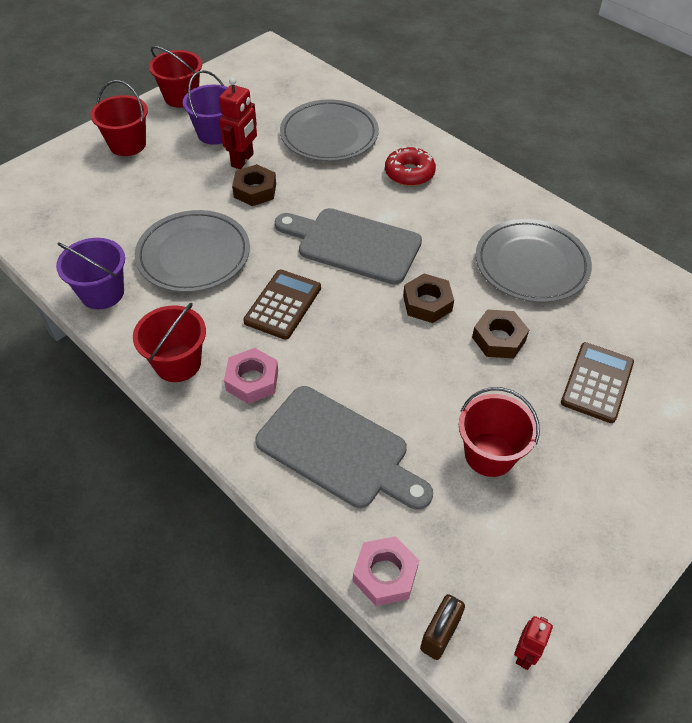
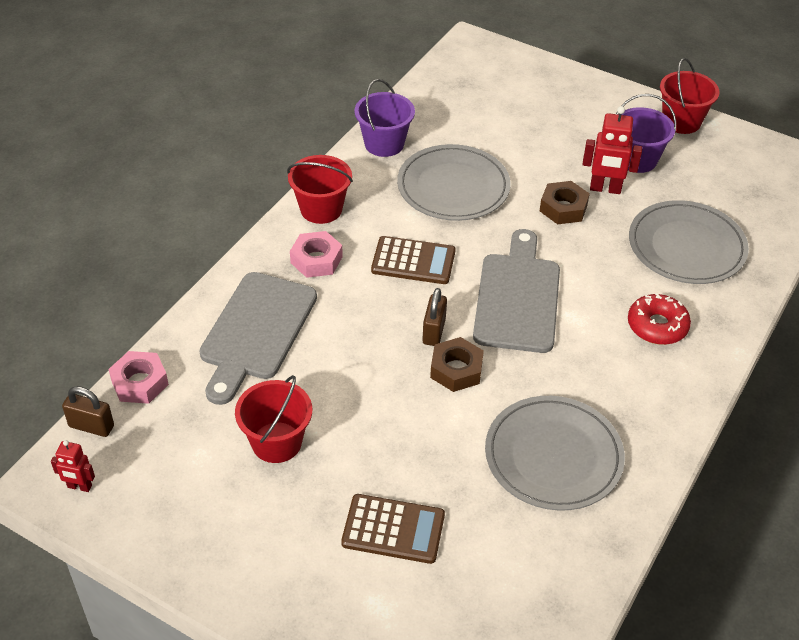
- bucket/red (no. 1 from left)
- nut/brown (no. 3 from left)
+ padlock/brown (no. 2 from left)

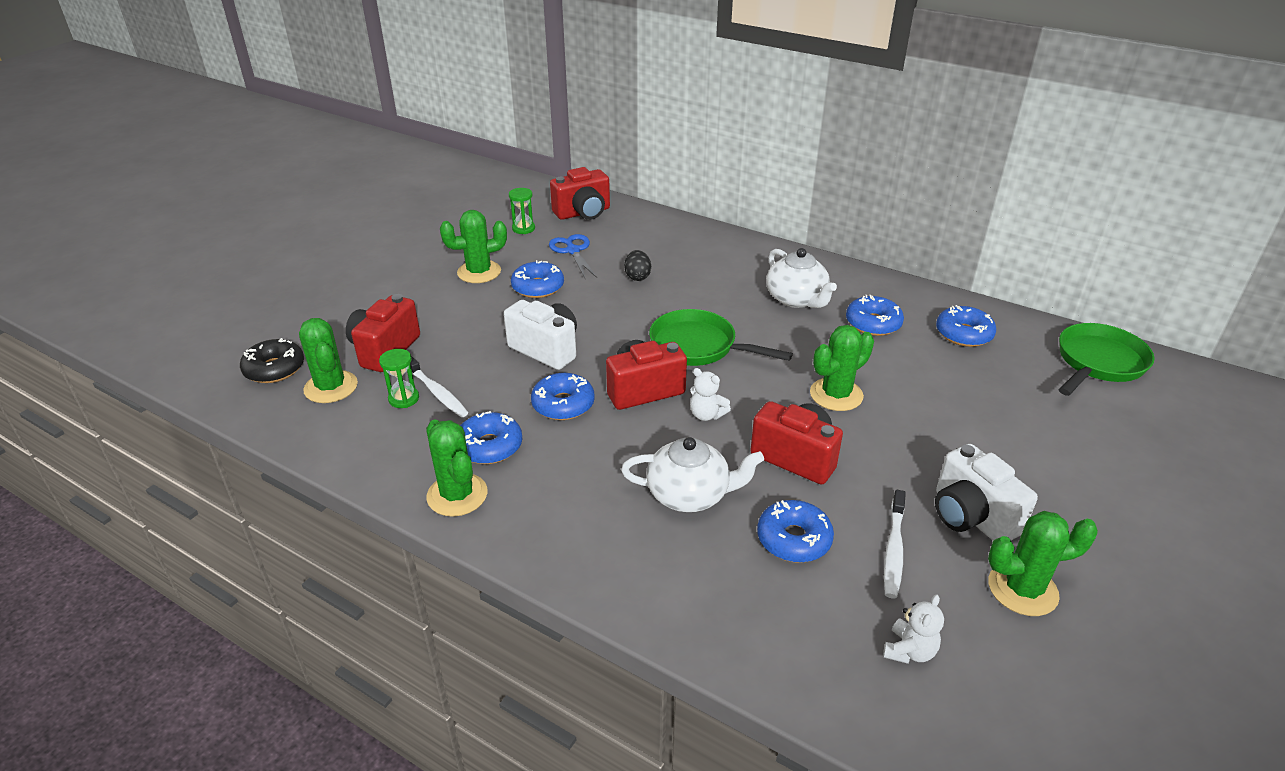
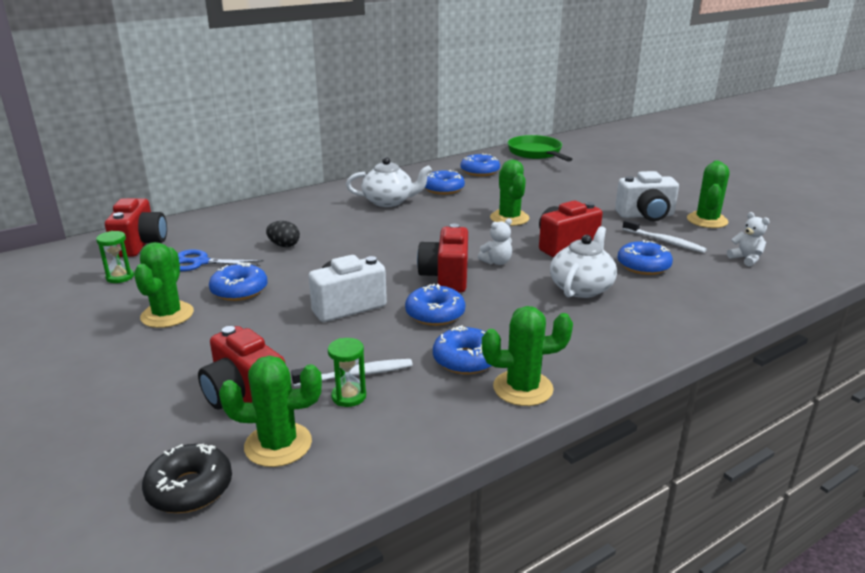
- pan/green (no. 1 from left)

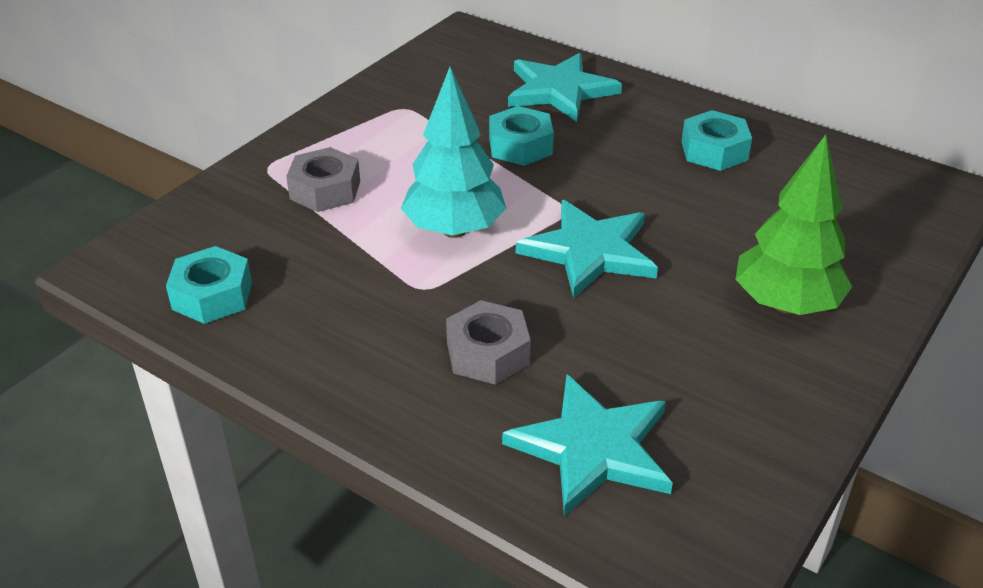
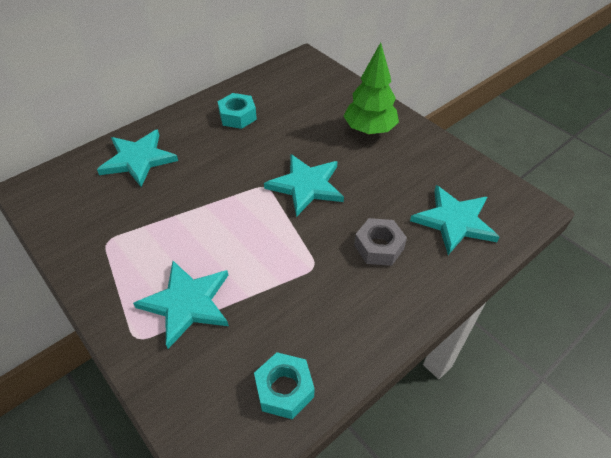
~ nut/grey (no. 1 from left) to star/turquoise (no. 2 from left)
- tree/turquoise
- nut/turquoise (no. 2 from left)

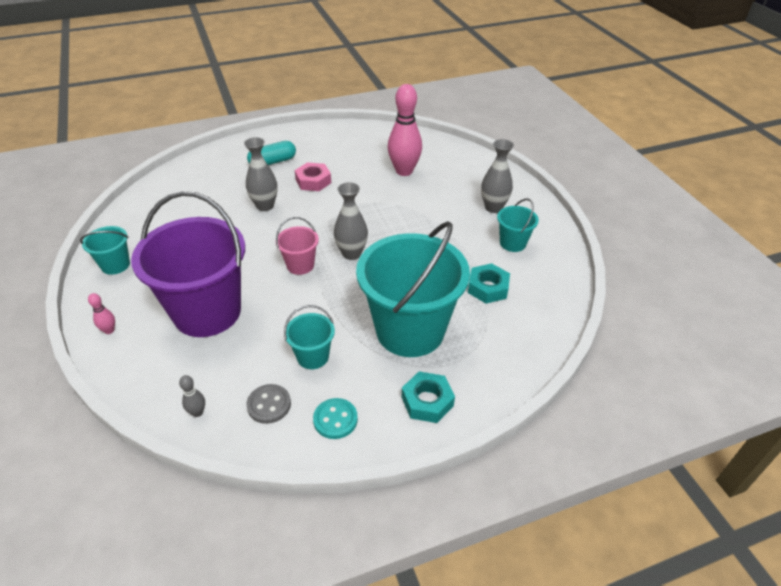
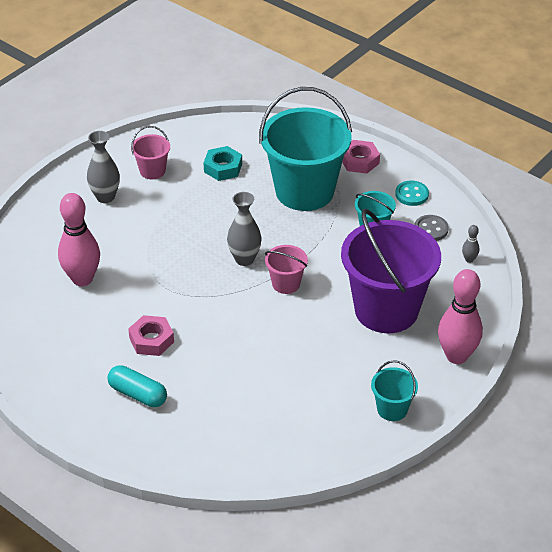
~ bowling pin/pink (no. 1 from left in the first image) x2.38
- vase/grey (no. 1 from left)
~ nut/turquoise (no. 1 from left) to nut/pink (no. 2 from left)
~ bucket/turquoise (no. 4 from left) to bucket/pink (no. 1 from left)

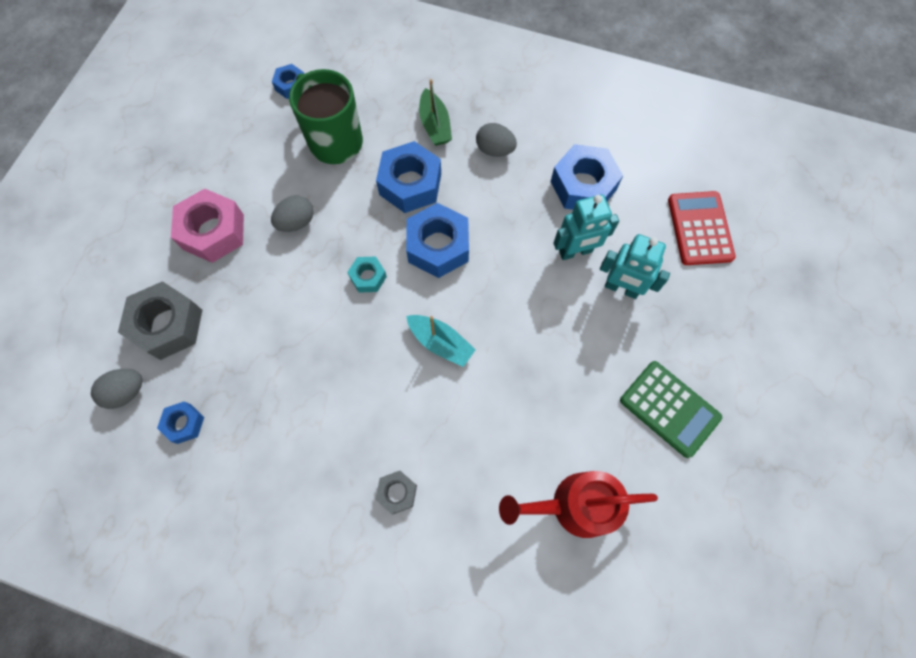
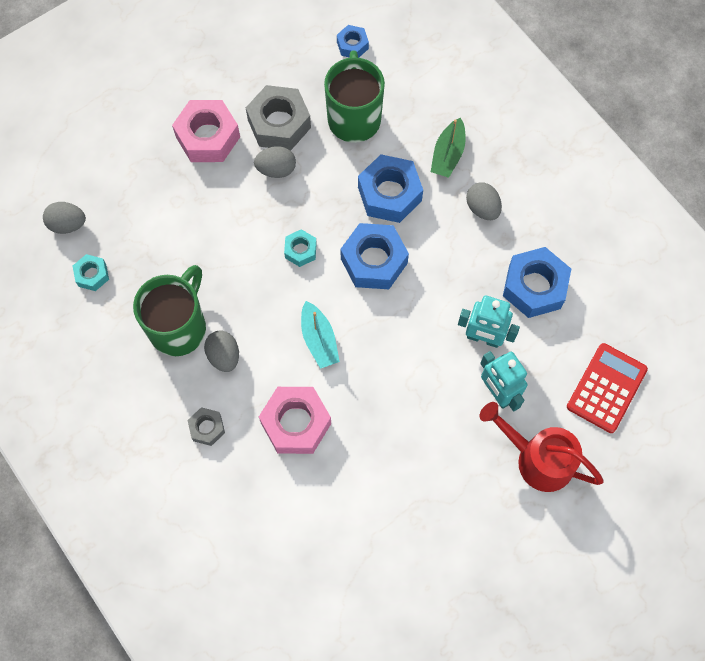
~ nut/grey (no. 1 from left in the first image) to nut/grey (no. 2 from left)
~ nut/blue (no. 1 from left) to nut/turquoise (no. 1 from left)
~ watering can/red
- calculator/green
+ mug/green (no. 1 from left)
+ egg/grey (no. 2 from left)
+ nut/pink (no. 2 from left)

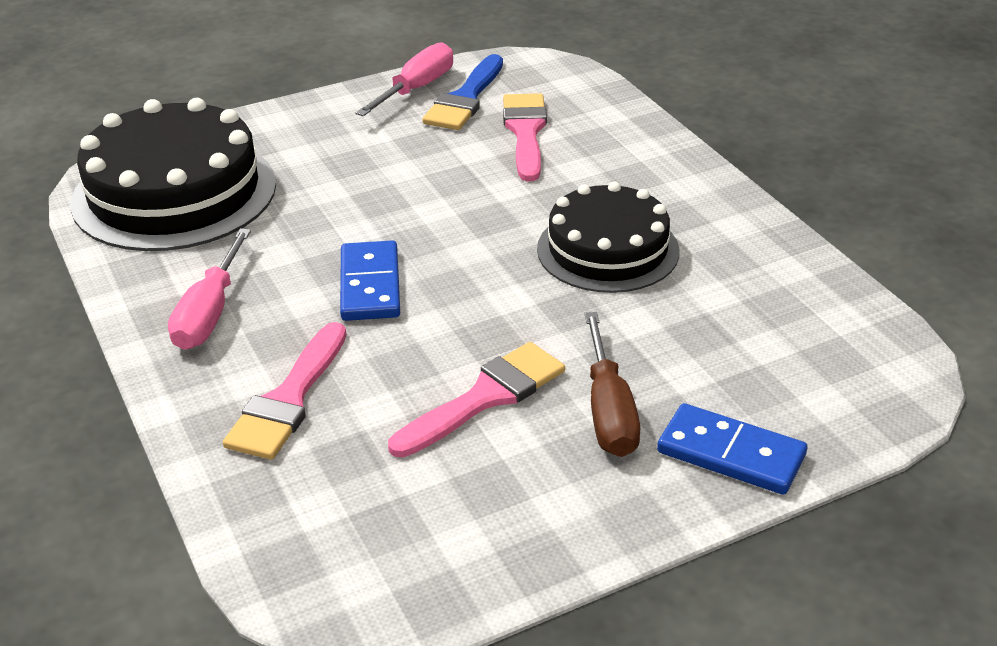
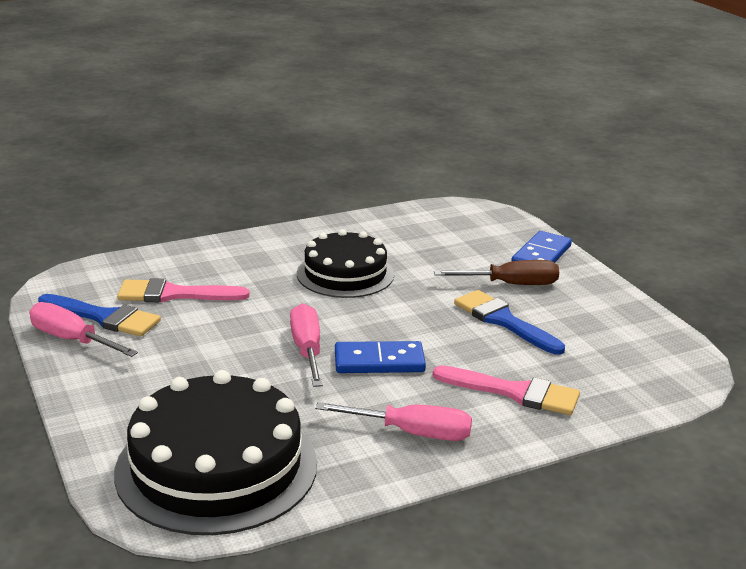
~ brush/pink (no. 2 from left) to brush/blue (no. 2 from left)
+ screwdriver/pink (no. 2 from left)

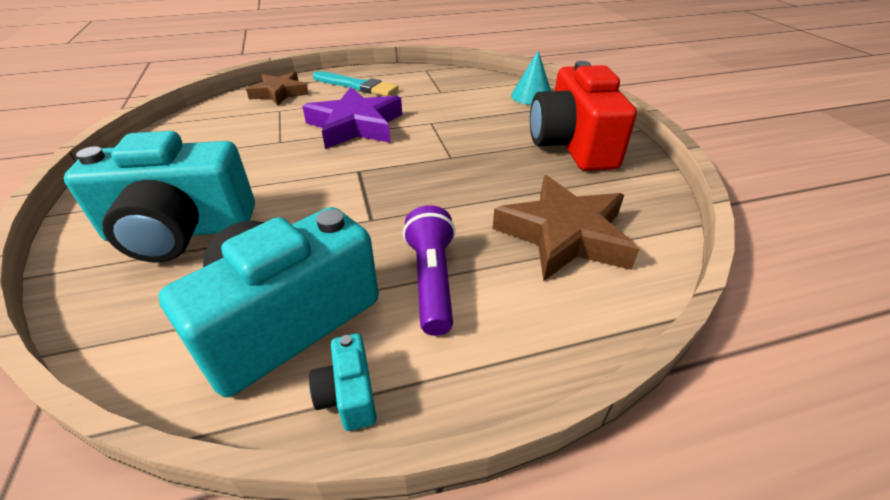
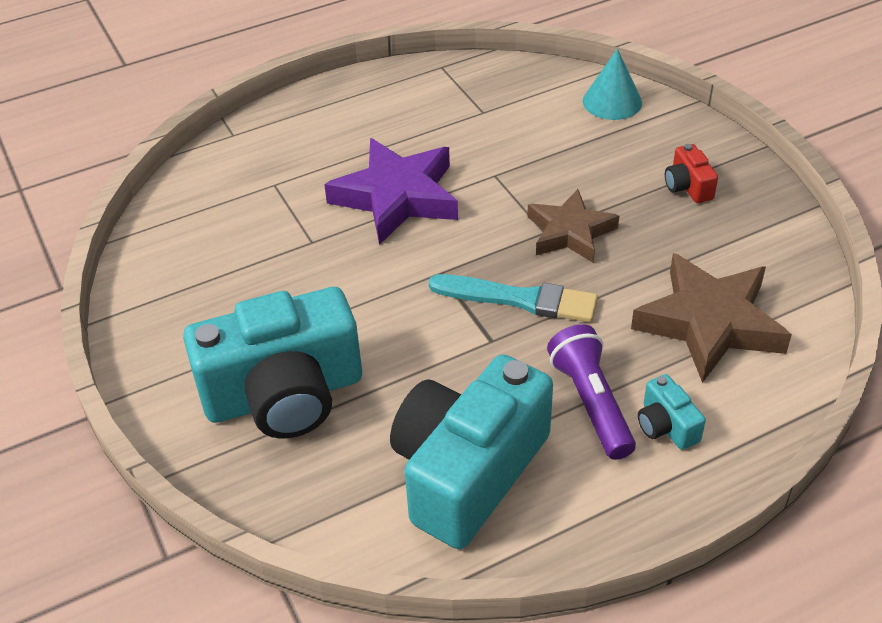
~ star/brown (no. 1 from left)
~ camera/turquoise (no. 3 from left)
~ brush/turquoise
~ camera/red x0.41

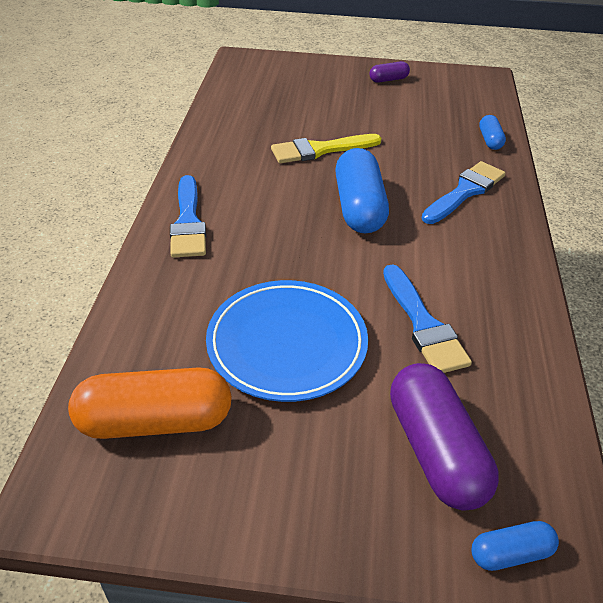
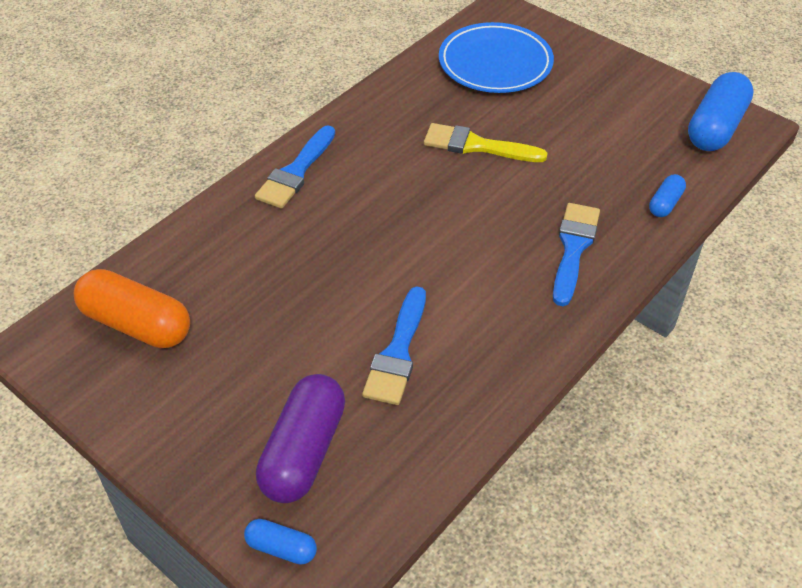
~ plate/blue
~ capsule/blue (no. 1 from left in the first image) to capsule/blue (no. 3 from left)
- capsule/purple (no. 1 from left)
~ brush/blue (no. 3 from left) 60 degrees counterclockwise

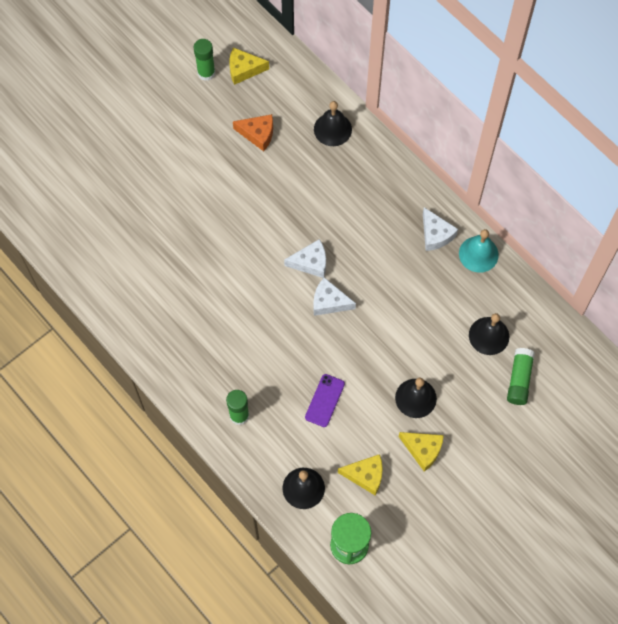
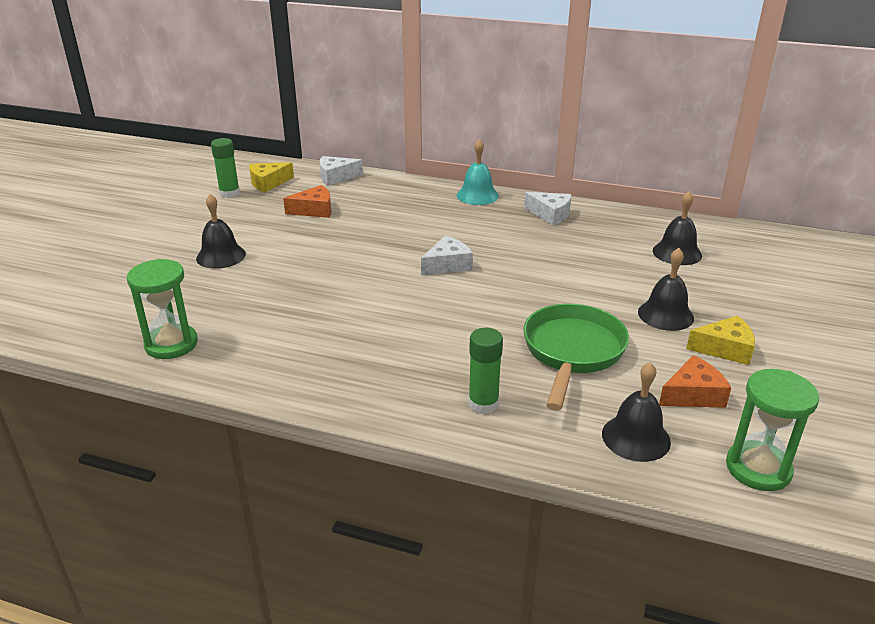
~ phone/purple to pan/green
~ cheese/white (no. 2 from left in the first image) to cheese/white (no. 1 from left)
~ bell/black (no. 2 from left in the first image) to bell/black (no. 1 from left)
~ cheese/yellow (no. 2 from left) to cheese/orange (no. 2 from left)
~ bell/turquoise
- glue stick/green (no. 3 from left)
+ hourglass/green (no. 1 from left)

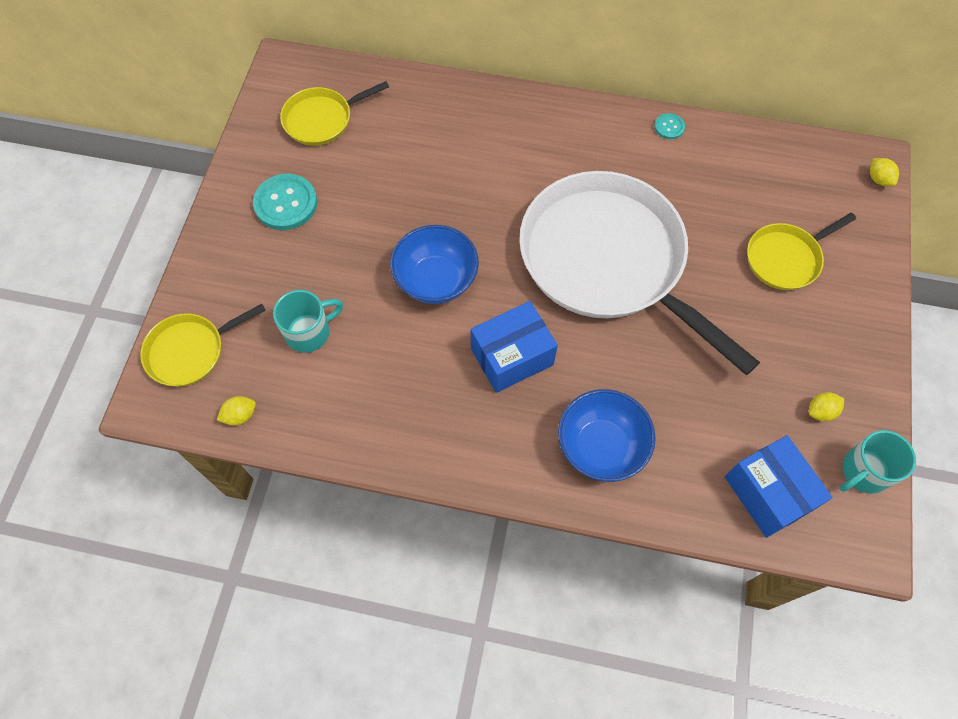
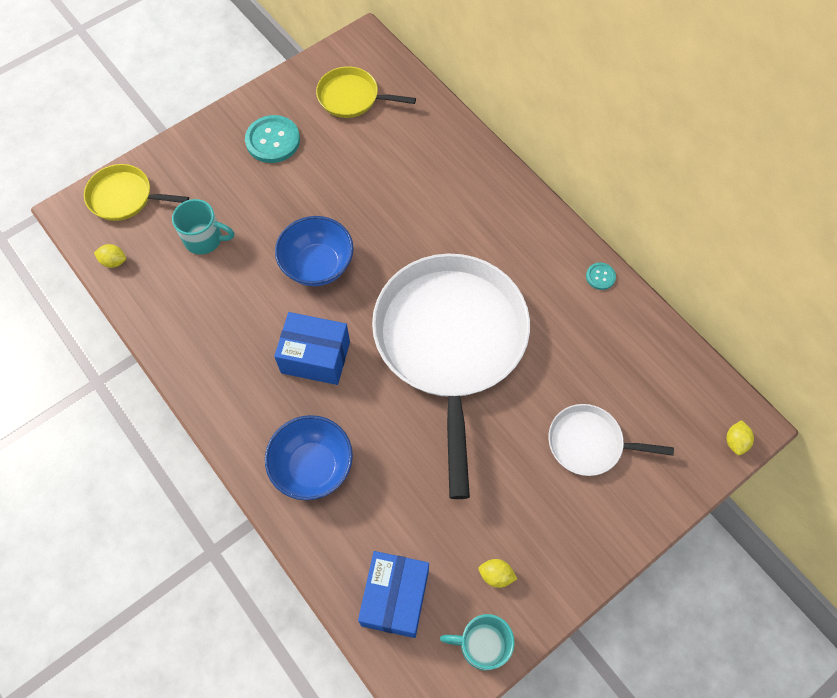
~ pan/yellow (no. 3 from left) to pan/white (no. 2 from left)

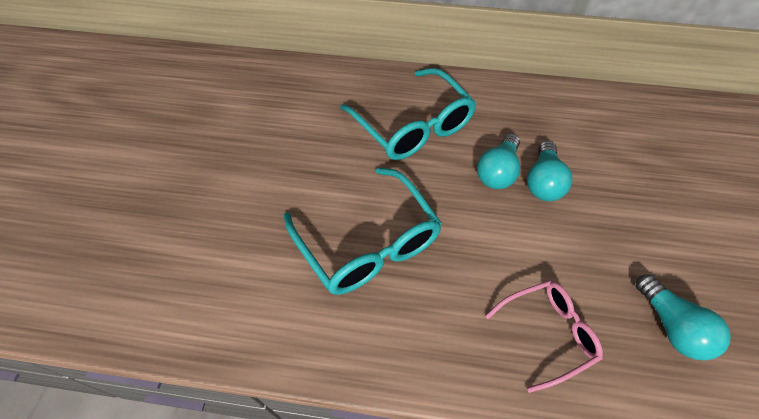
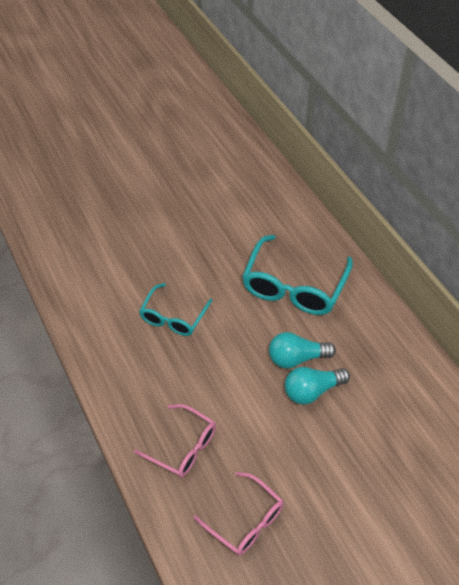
~ glasses/turquoise (no. 1 from left) x0.61
~ light bulb/turquoise (no. 3 from left) to glasses/pink (no. 2 from left)

